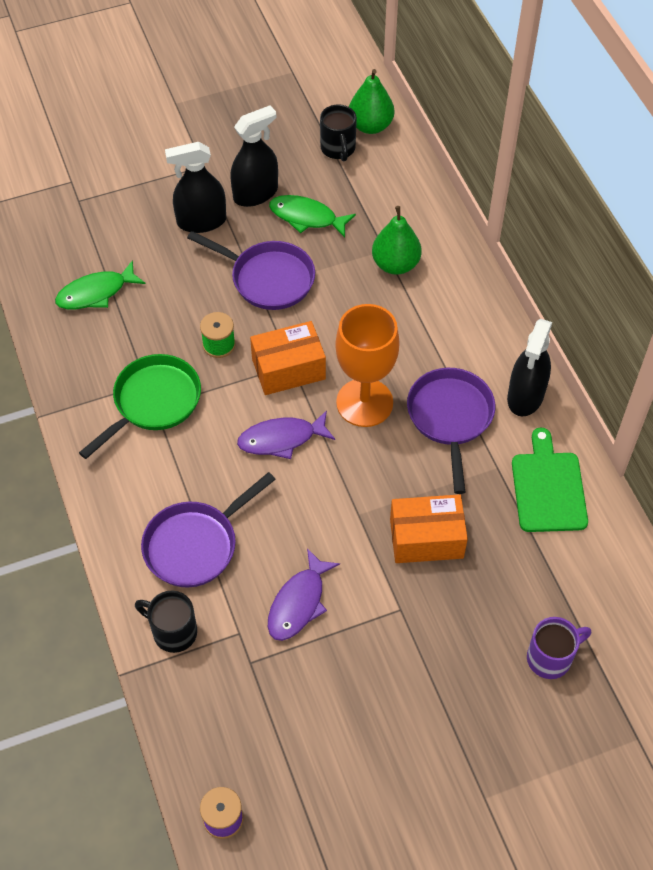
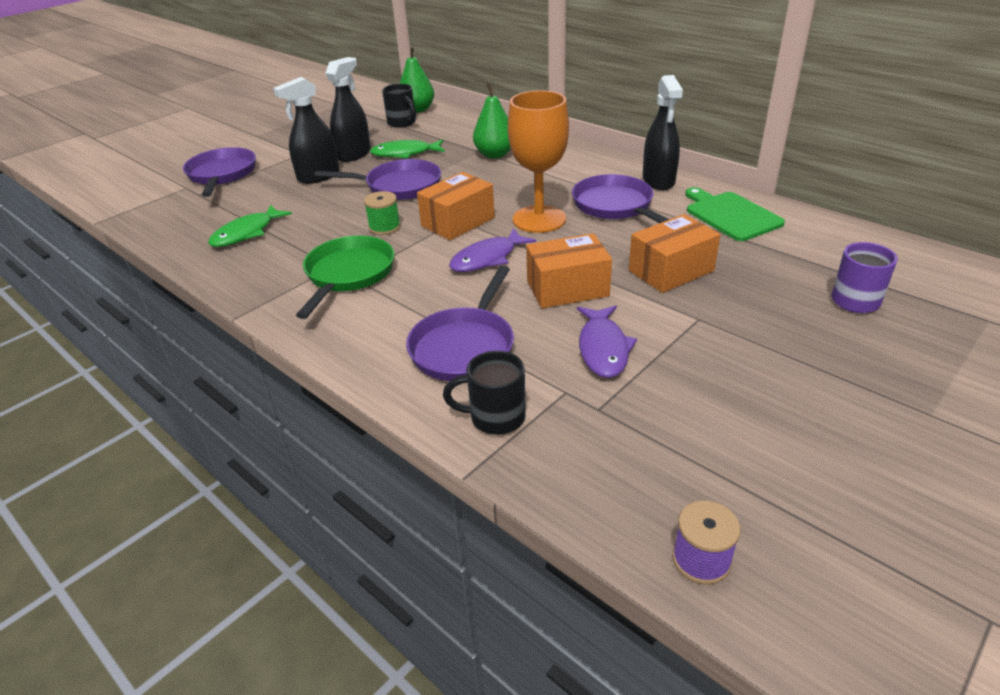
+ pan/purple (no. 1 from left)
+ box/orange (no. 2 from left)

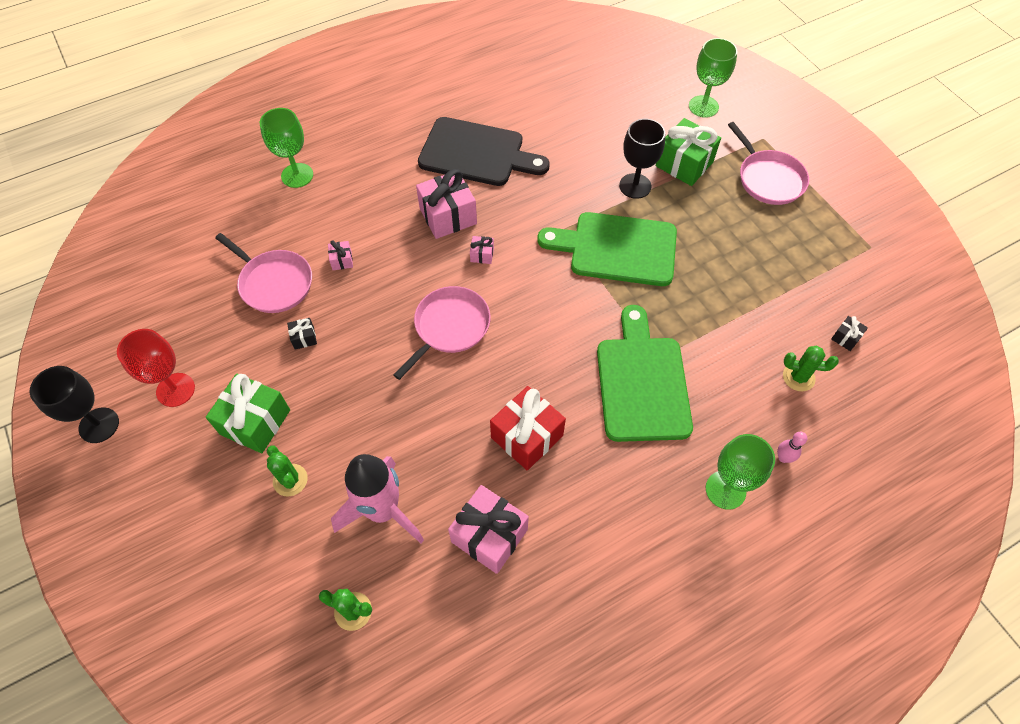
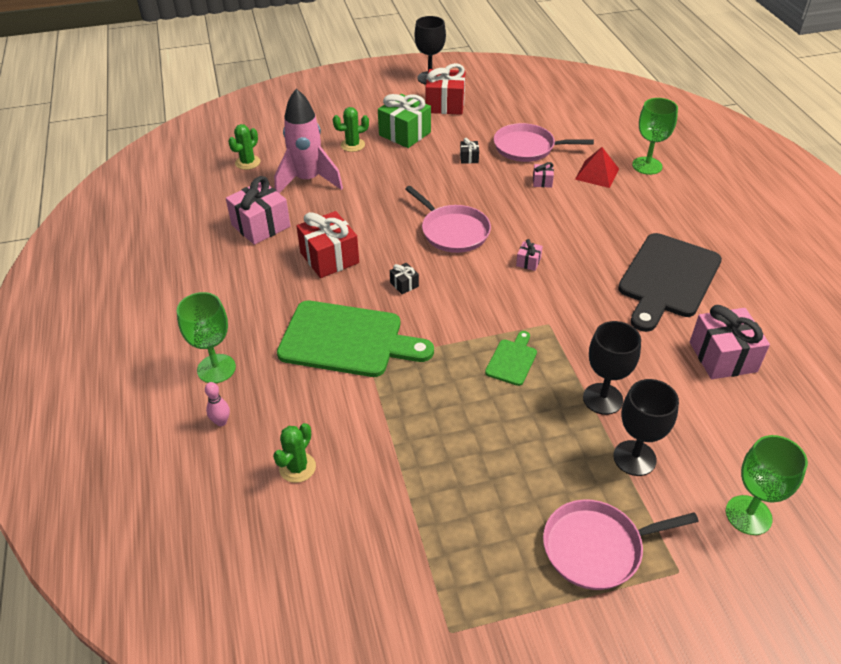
~ goblet/red to gift/red (no. 2 from left)
~ pan/pink (no. 1 from left in the first image) 45 degrees clockwise
~ gift/pink (no. 2 from left in the first image) to gift/pink (no. 4 from left)
~ cutting board/green (no. 1 from left in the first image) x0.46
~ gift/green (no. 2 from left) to goblet/black (no. 3 from left)
~ gift/black (no. 2 from left in the first image) to gift/black (no. 1 from left)
+ pyramid/red

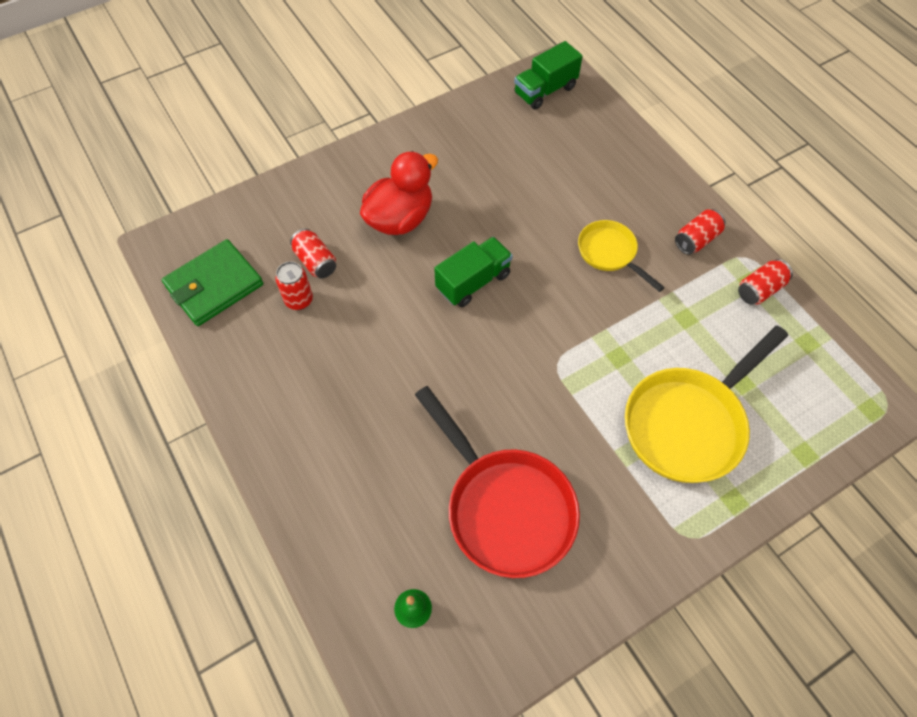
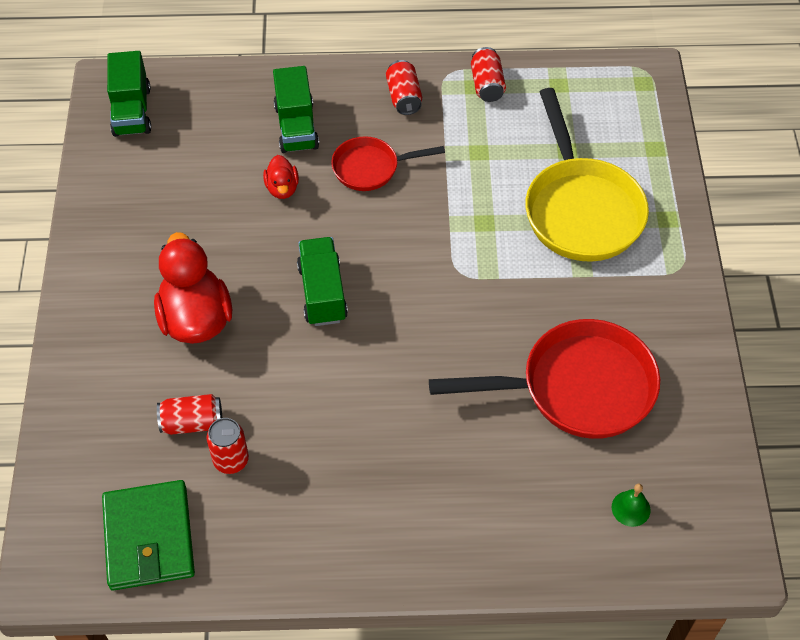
~ pan/yellow (no. 1 from left) to pan/red (no. 1 from left)
+ duck/red (no. 2 from left)
+ truck/green (no. 2 from left)

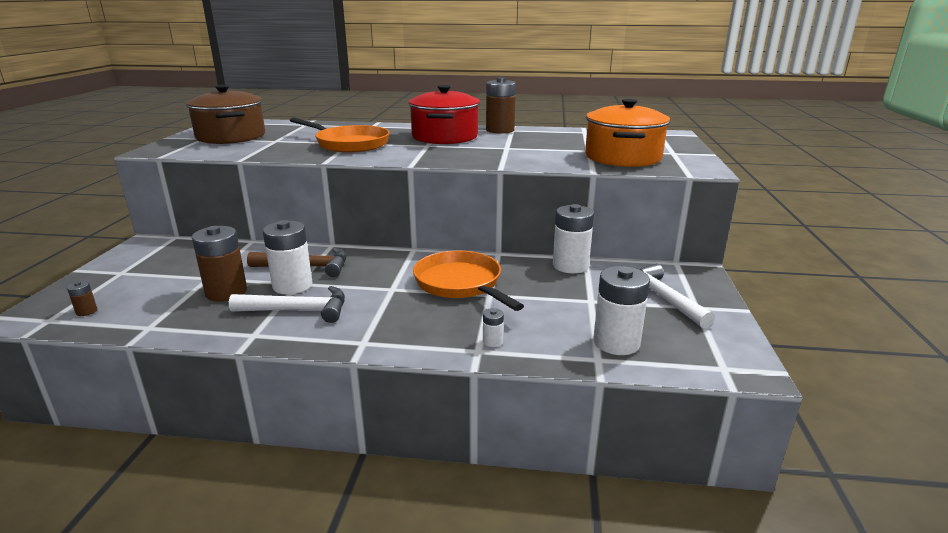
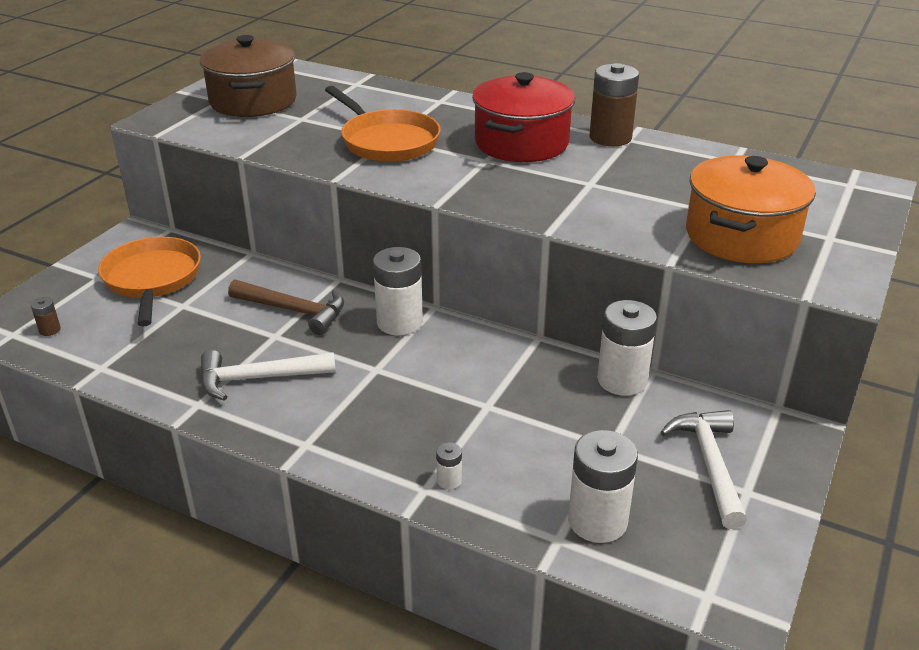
- battery/brown (no. 2 from left)
~ hammer/white (no. 1 from left) 150 degrees clockwise
~ battery/white (no. 1 from left)
~ pan/orange (no. 2 from left in the first image) to pan/orange (no. 1 from left)

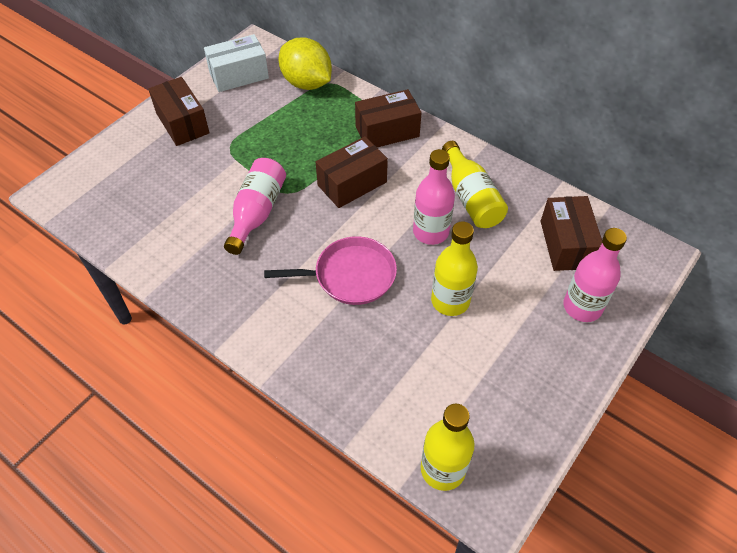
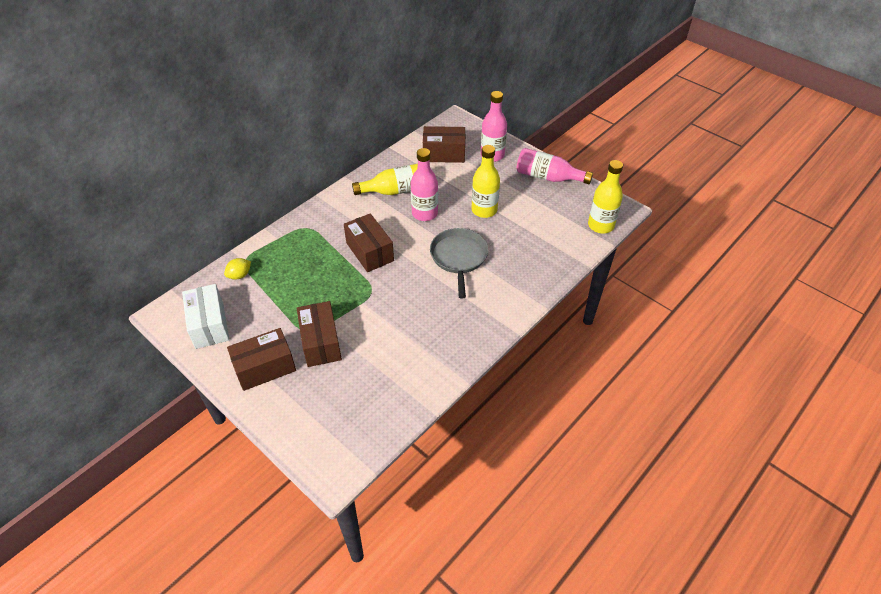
~ bottle/pink (no. 1 from left in the first image) to bottle/pink (no. 3 from left)
~ pan/pink to pan/grey
~ lemon/yellow x0.47
~ box/brown (no. 3 from left in the first image) to box/brown (no. 2 from left)

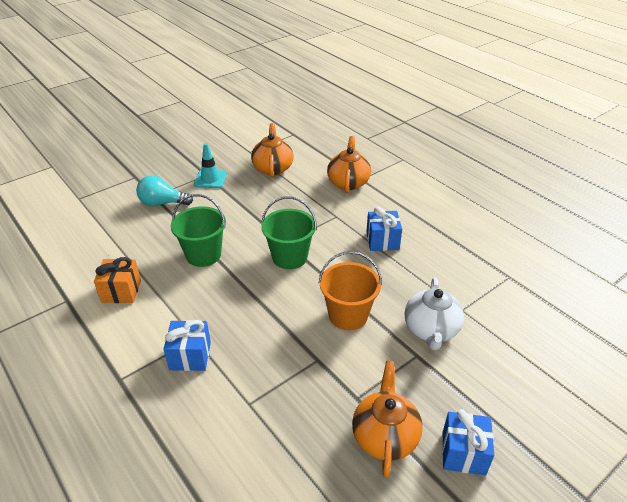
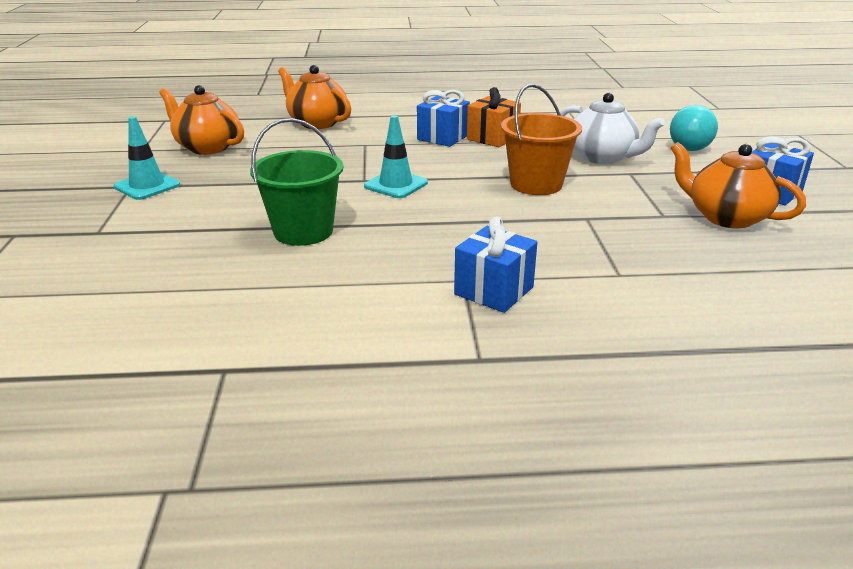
~ gift/orange
~ light bulb/turquoise
~ bucket/green (no. 2 from left) to traffic cone/turquoise (no. 2 from left)

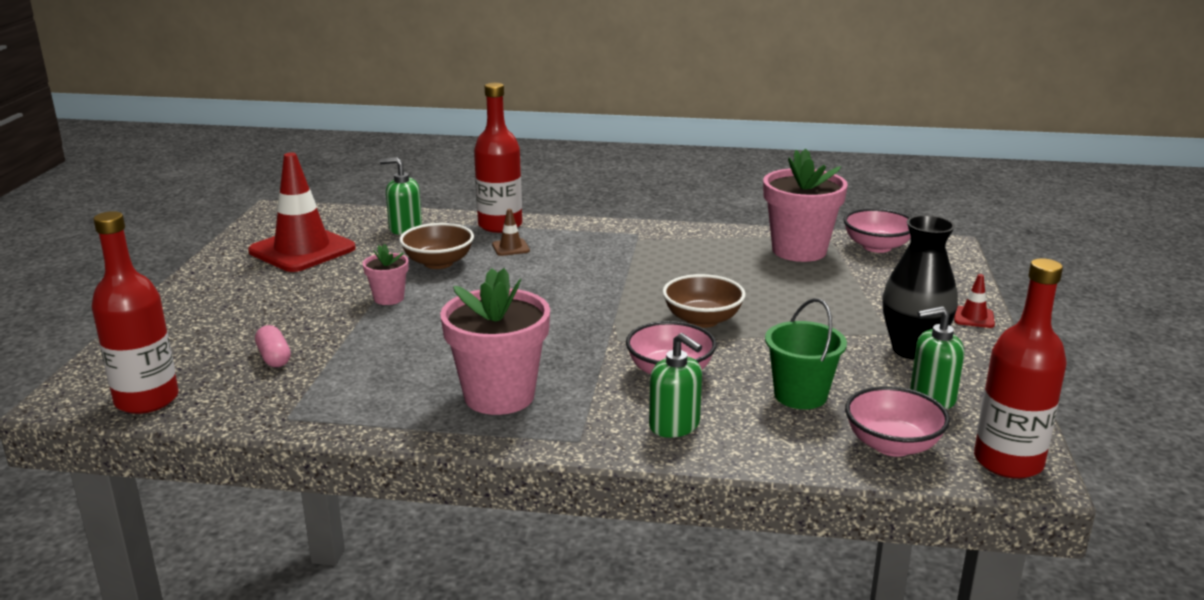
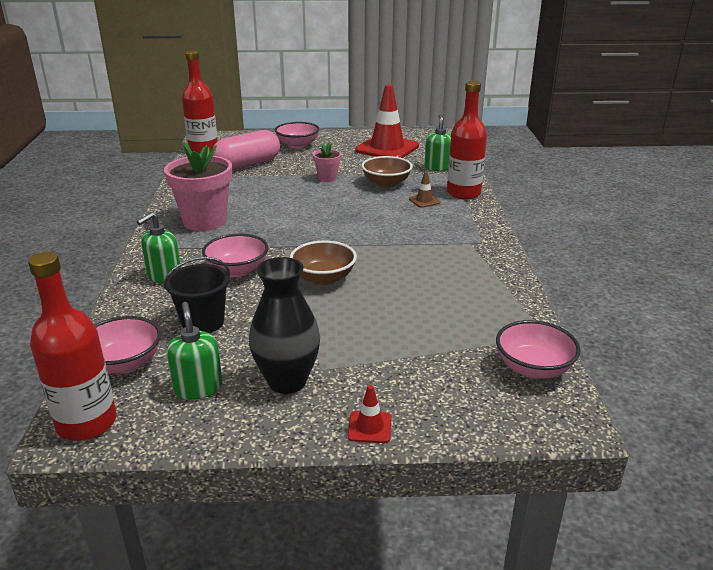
~ capsule/pink x2.11
- flower pot/pink (no. 3 from left)
~ bucket/green to bucket/black
+ bowl/pink (no. 3 from left)

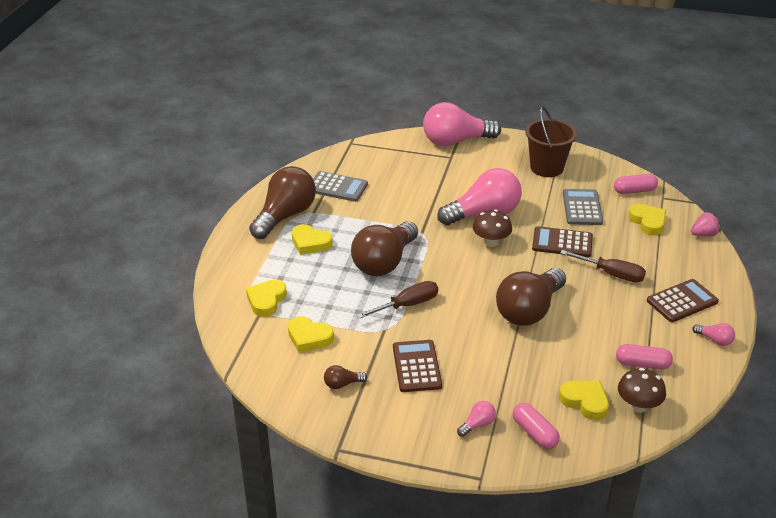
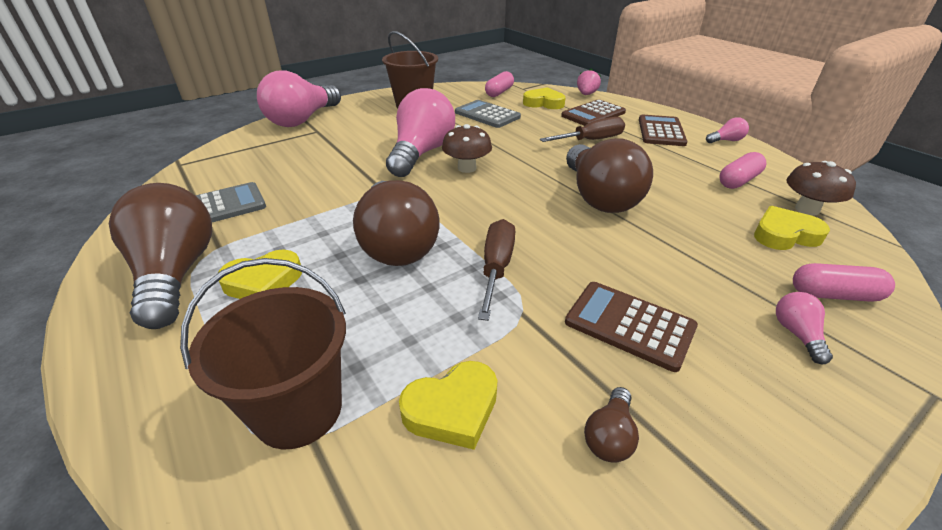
~ heart/yellow (no. 1 from left) to bucket/brown (no. 1 from left)
~ calculator/brown (no. 2 from left in the first image) to calculator/brown (no. 1 from left)

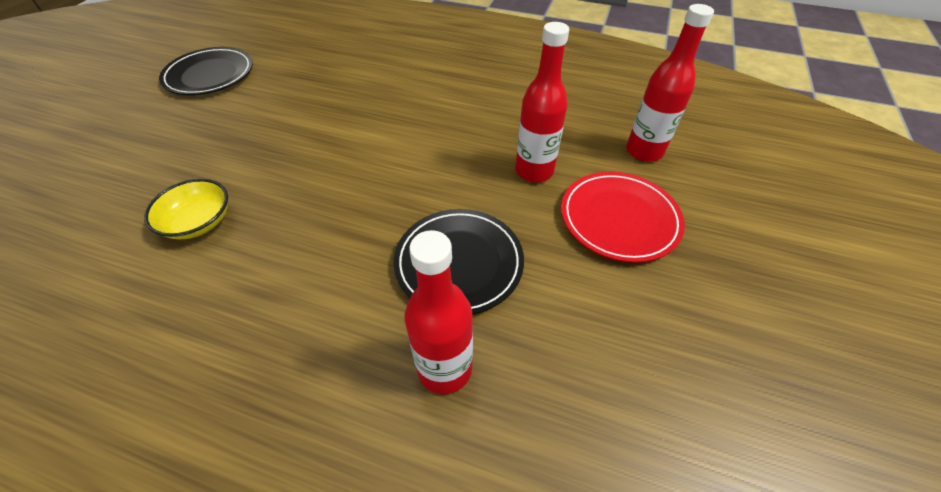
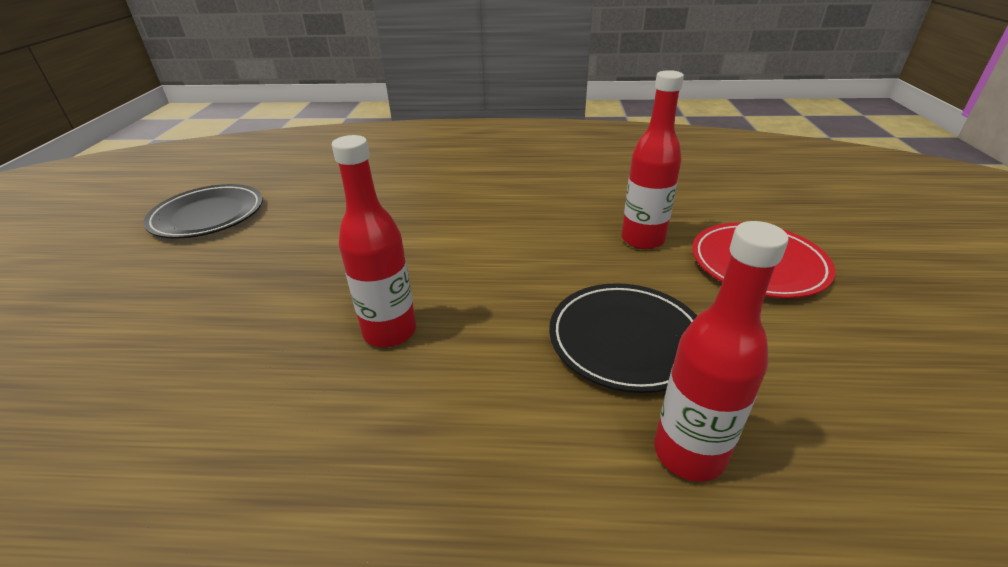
- bowl/yellow
~ bottle/red (no. 3 from left in the first image) to bottle/red (no. 1 from left)

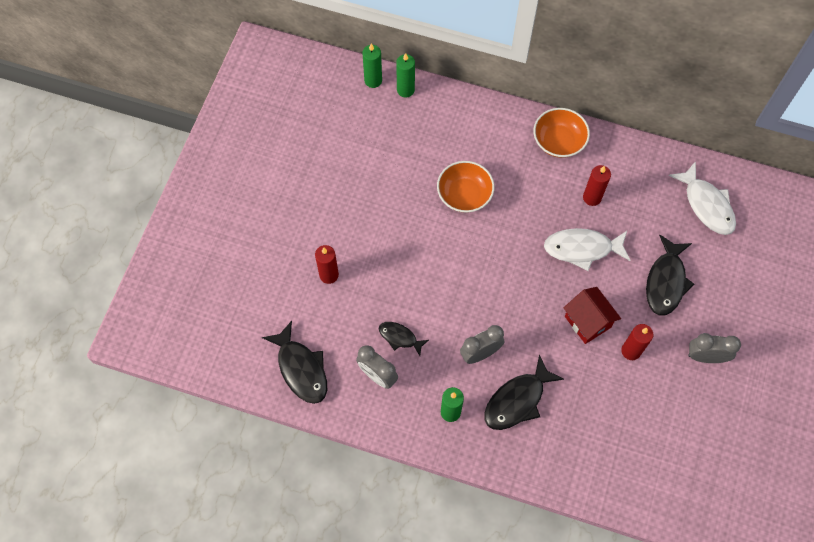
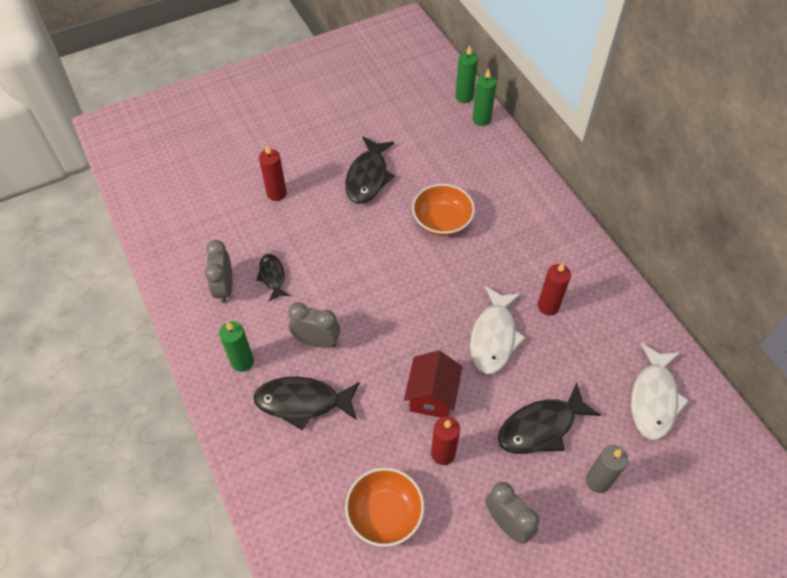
~ fish/black (no. 1 from left in the first image) to fish/black (no. 3 from left)
~ bowl/orange (no. 2 from left in the first image) to bowl/orange (no. 1 from left)
~ fish/white (no. 1 from left) 120 degrees counterclockwise
+ candle/grey

